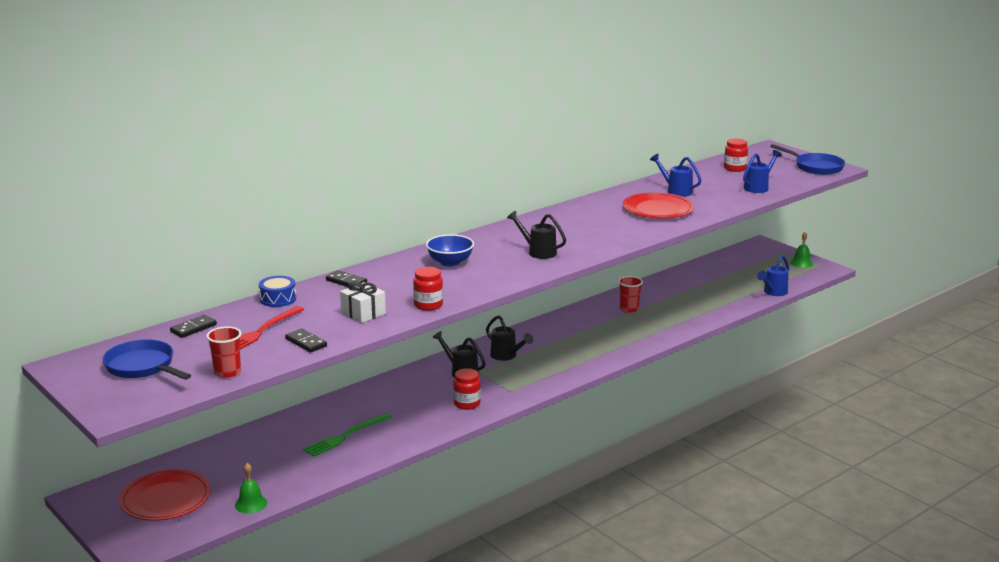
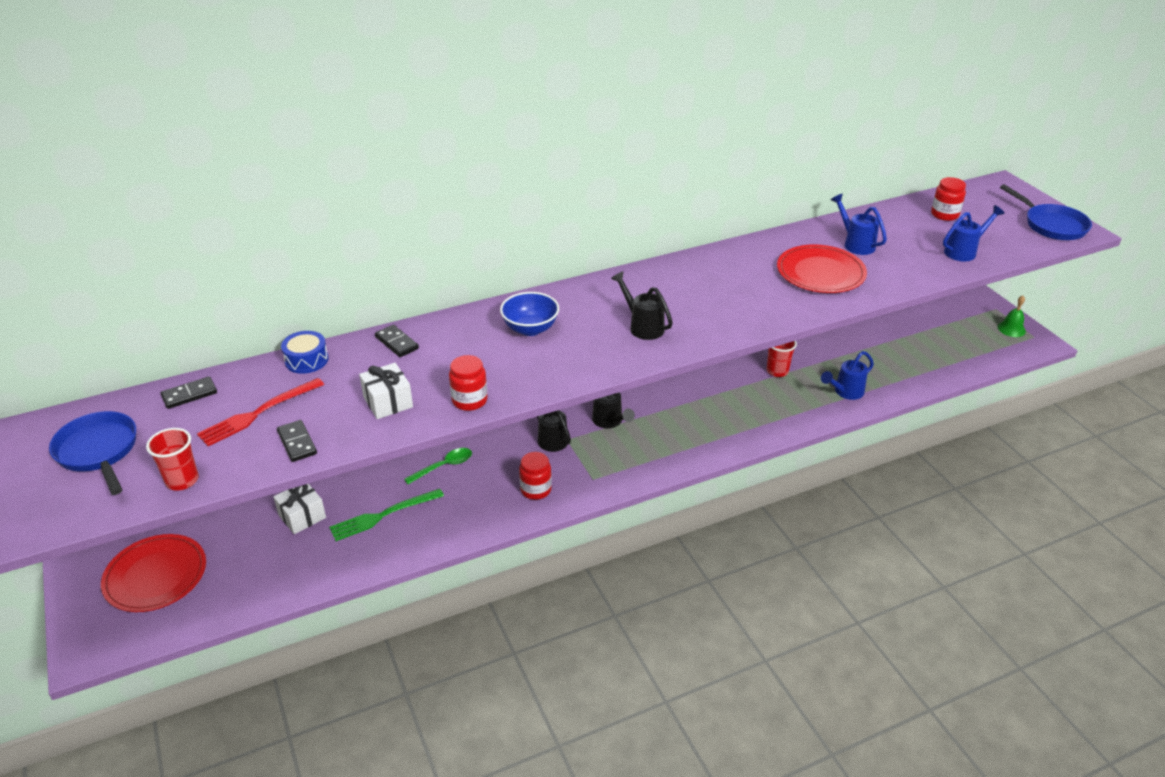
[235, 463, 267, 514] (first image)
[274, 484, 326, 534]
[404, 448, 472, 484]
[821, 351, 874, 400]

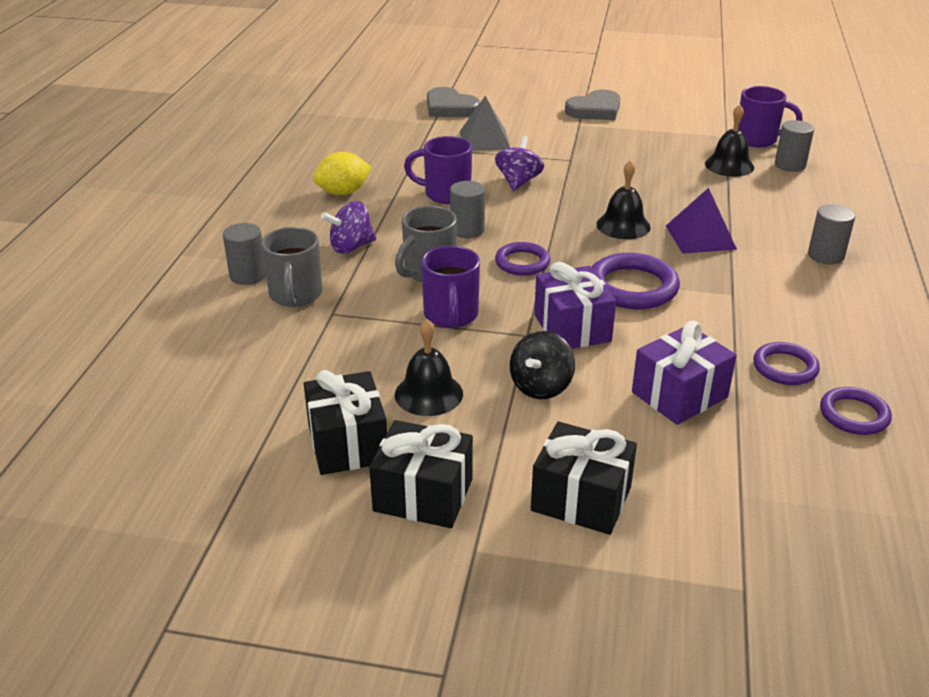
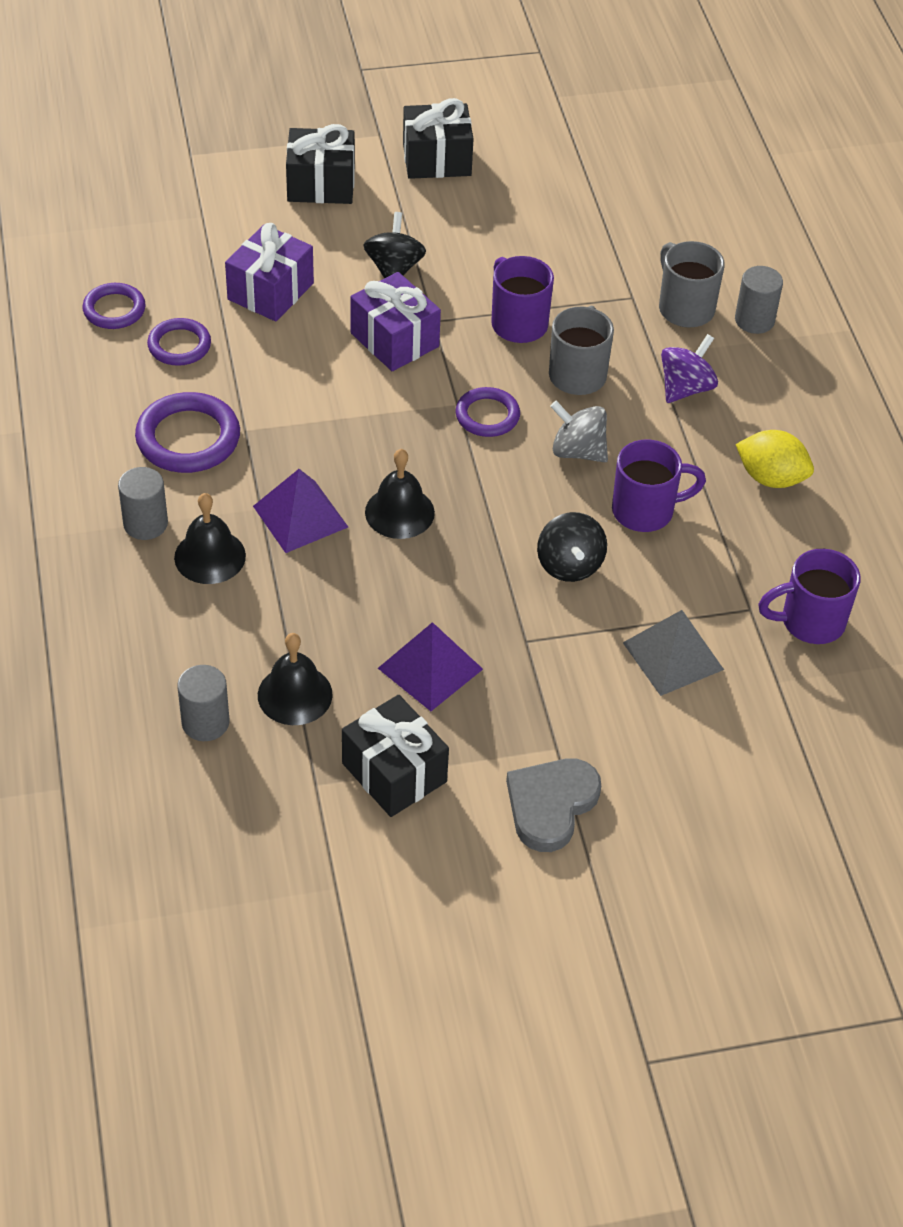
[427, 87, 480, 117] (first image)
[378, 622, 483, 711]
[342, 695, 449, 817]
[174, 493, 246, 584]
[135, 392, 240, 473]
[758, 549, 861, 644]
[550, 401, 608, 462]
[537, 512, 607, 582]
[736, 430, 814, 488]

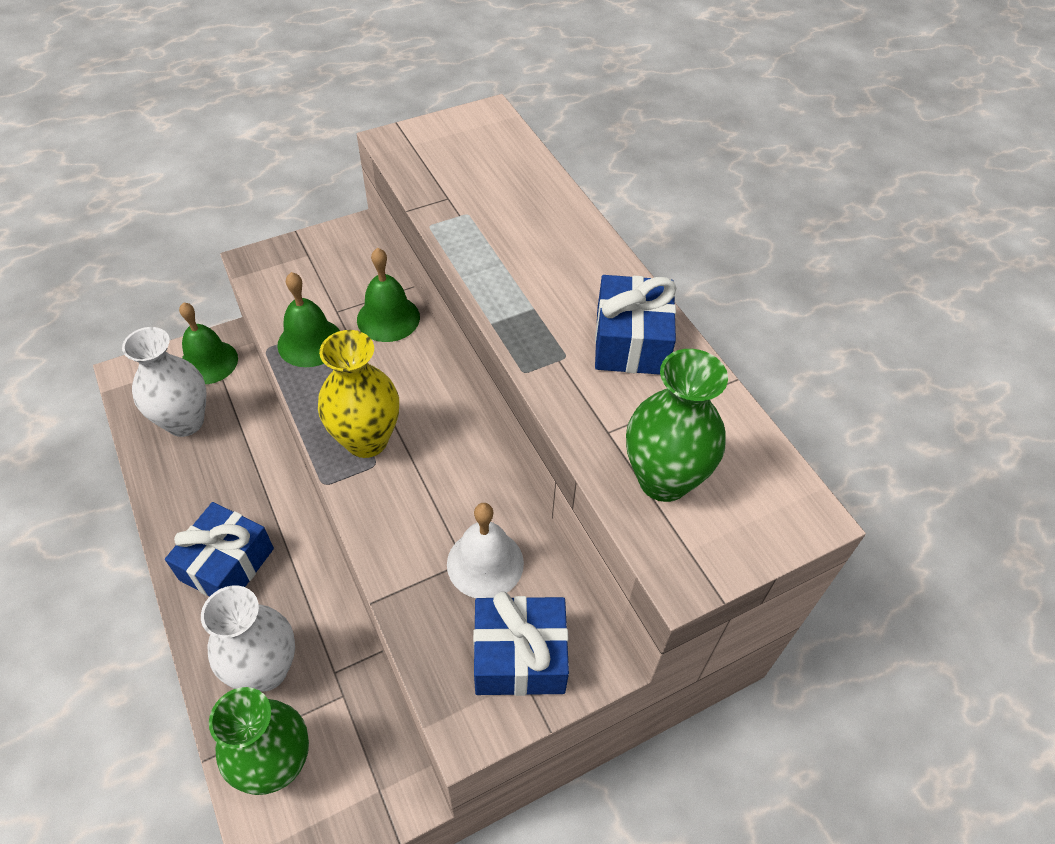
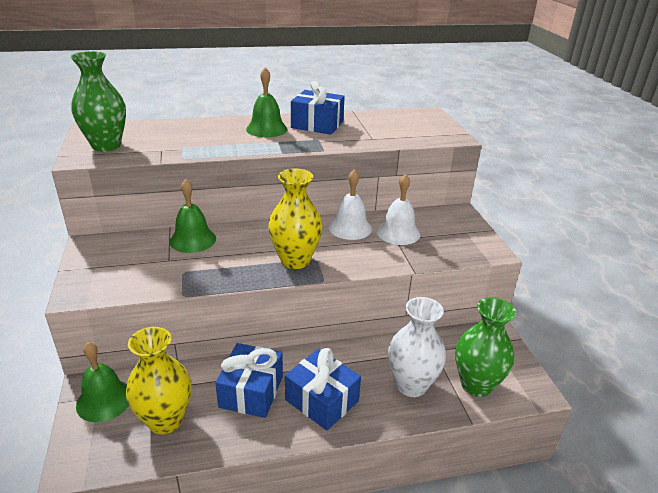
[329, 169, 372, 240]
[246, 68, 287, 137]
[216, 343, 283, 418]
[70, 51, 126, 152]
[126, 327, 191, 434]

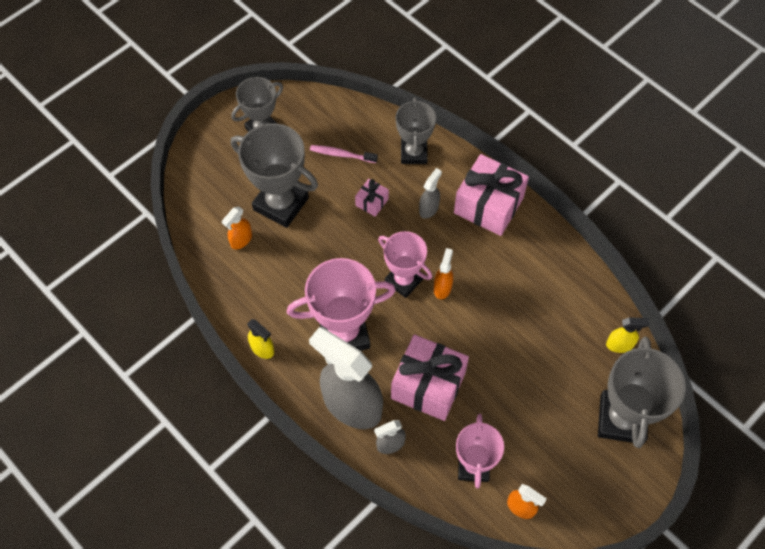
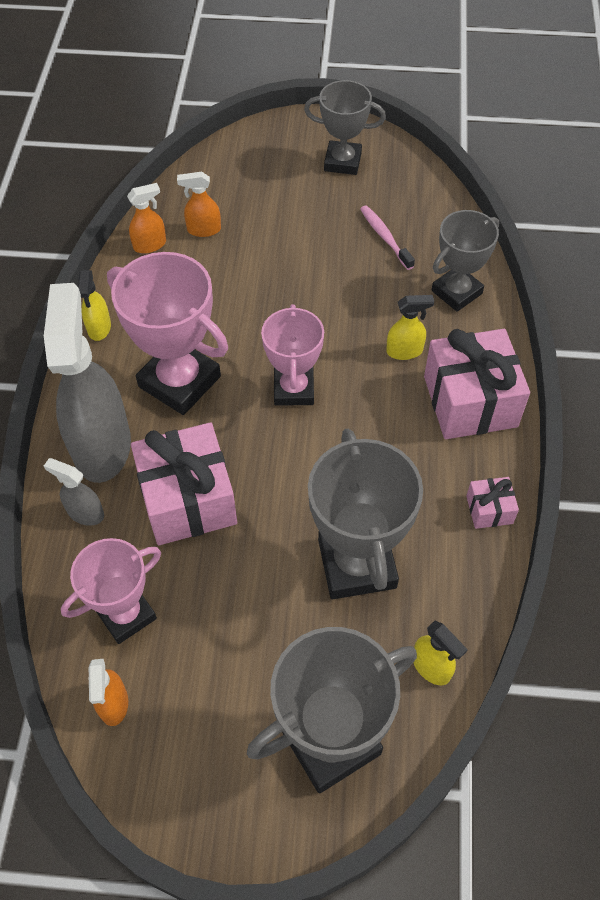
[308, 429, 423, 599]
[466, 477, 519, 529]
[127, 183, 166, 253]
[386, 295, 434, 360]

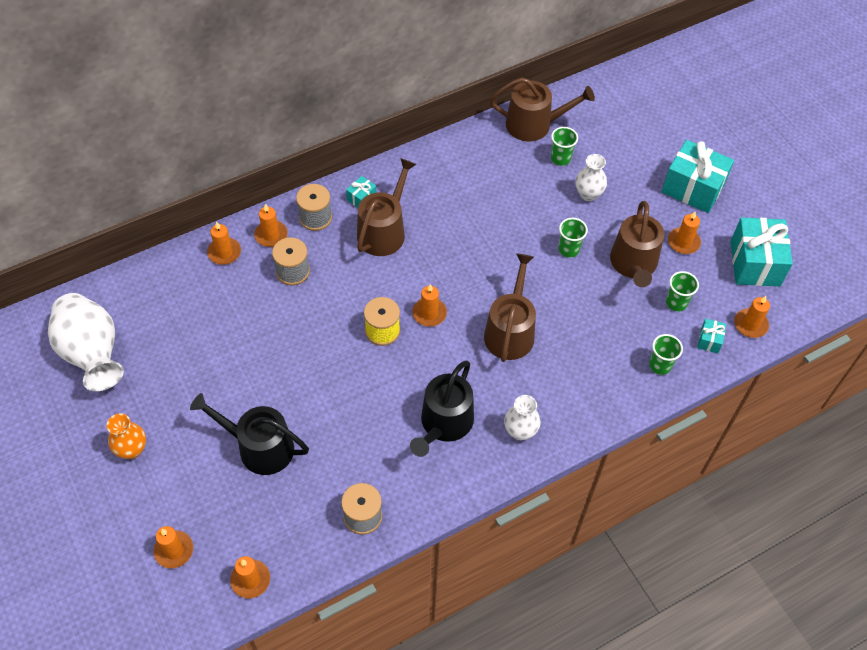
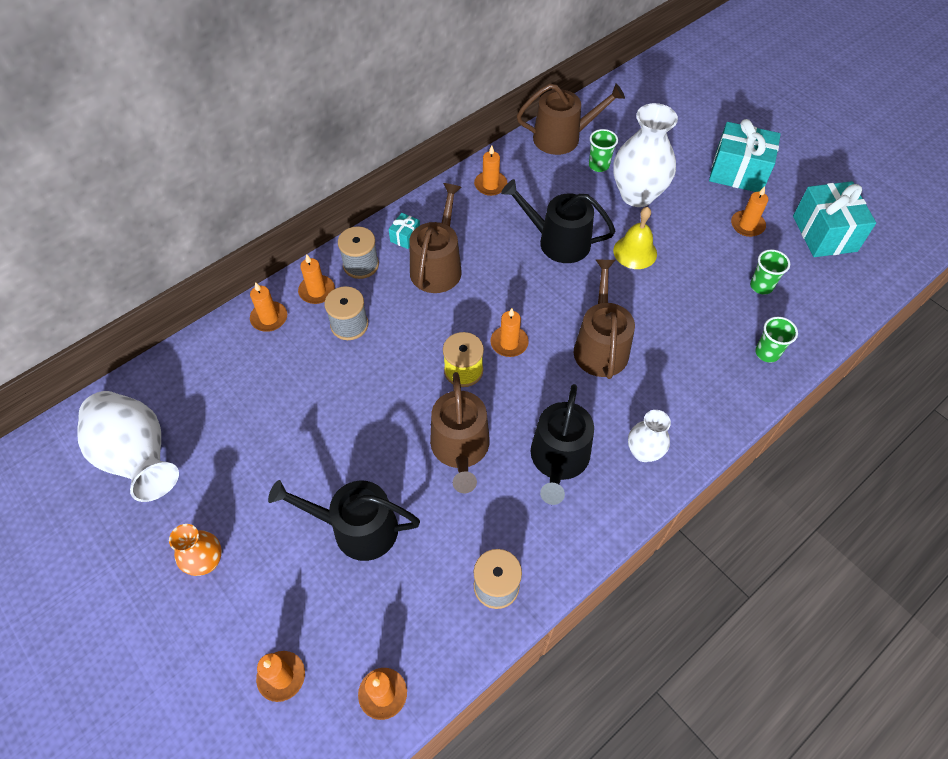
[697, 319, 726, 353] (first image)
[501, 179, 615, 263]
[430, 372, 490, 493]
[474, 145, 507, 196]
[613, 207, 657, 269]
[613, 103, 678, 207]

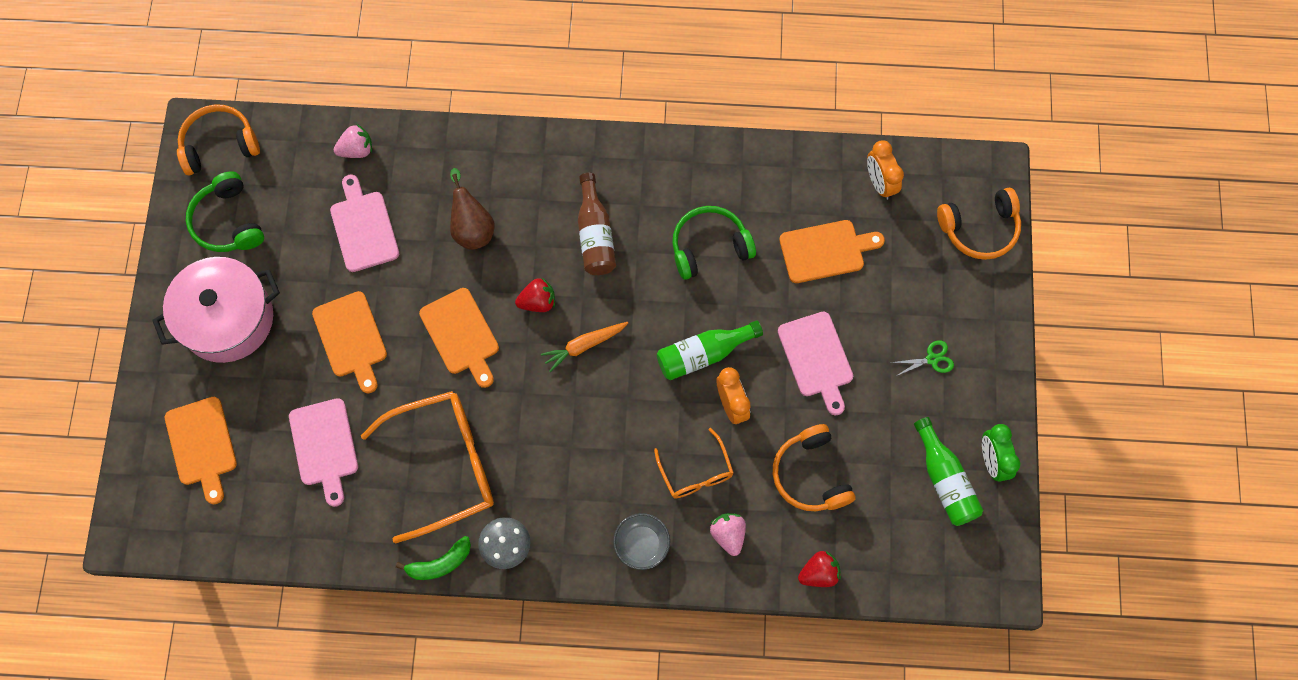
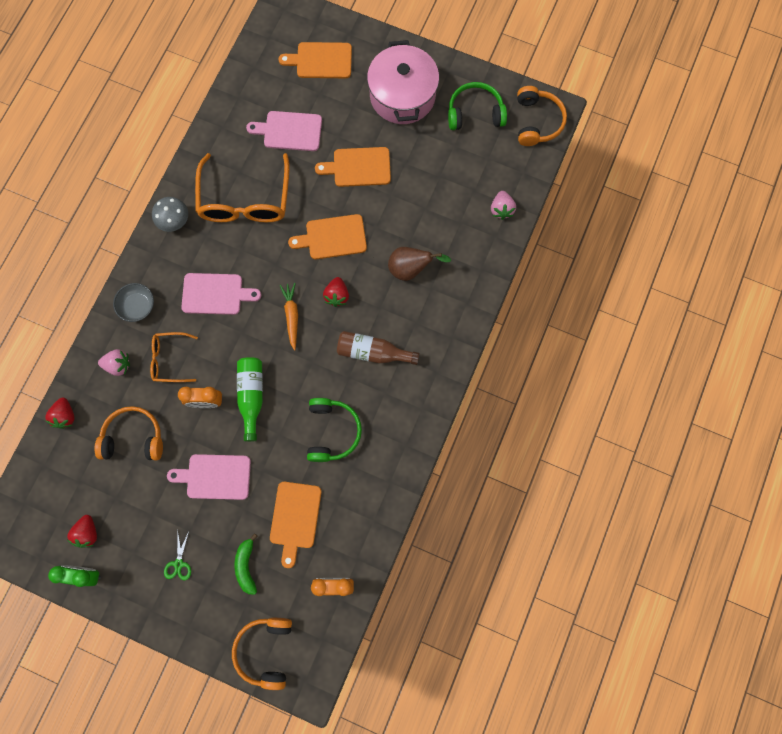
[181, 273, 261, 315]
[235, 533, 257, 595]
[67, 515, 97, 548]

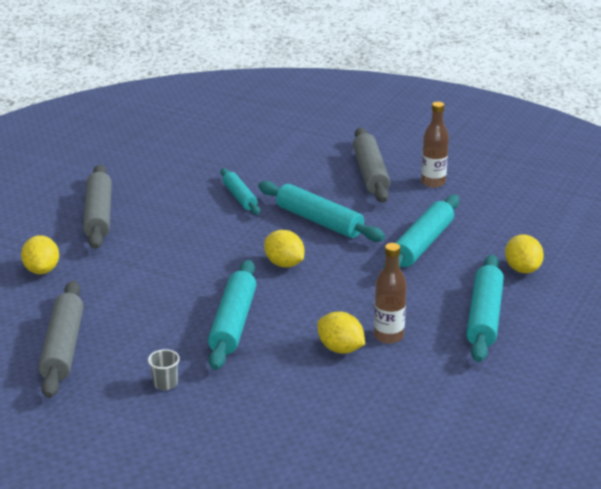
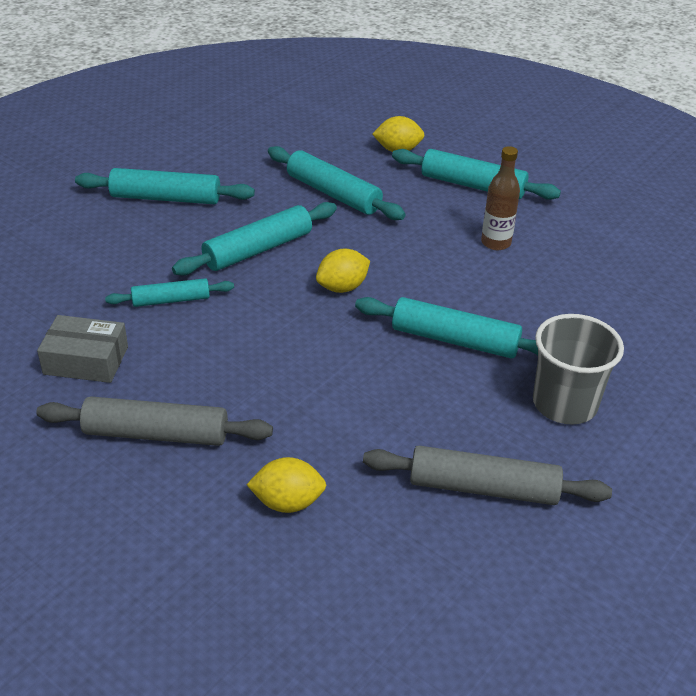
[317, 311, 365, 354] (first image)
[421, 102, 449, 188] (first image)
[37, 315, 128, 383]
[75, 168, 255, 204]
[533, 314, 624, 425]

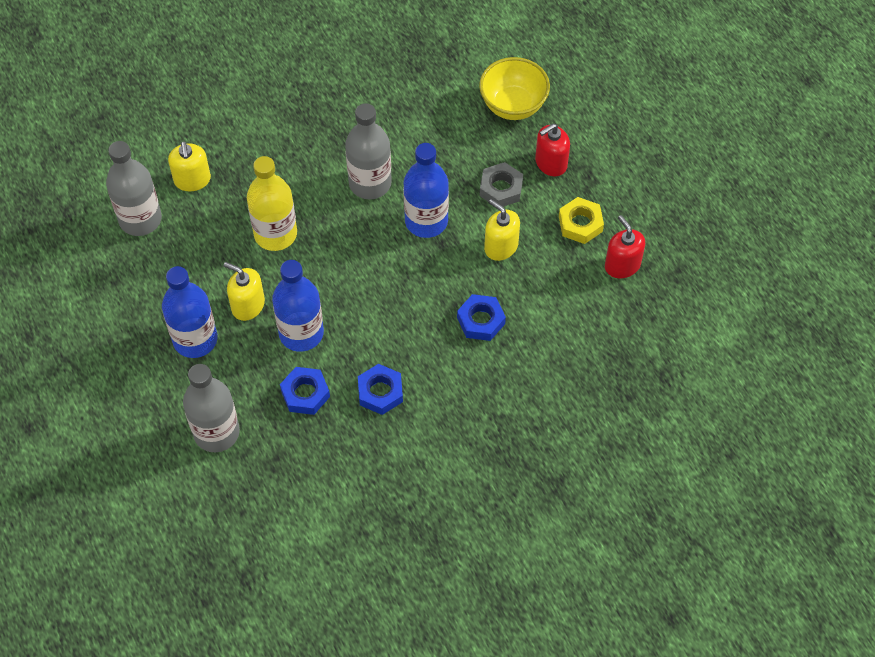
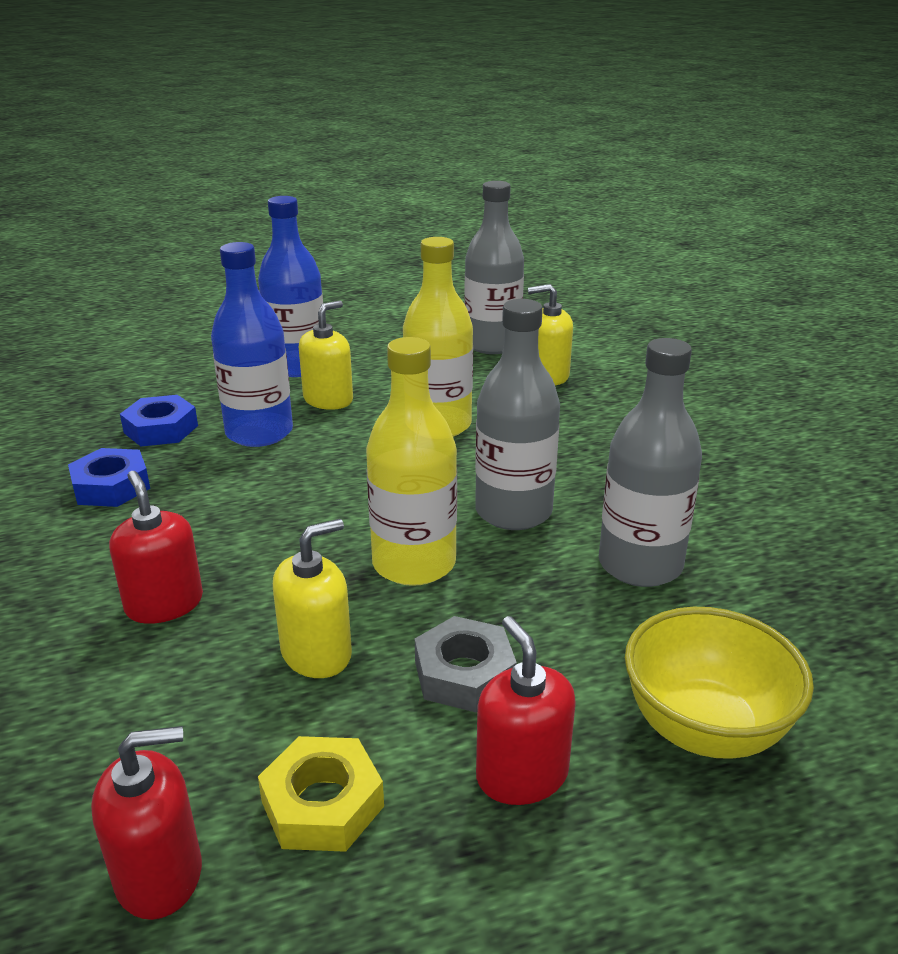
[599, 338, 702, 587]
[109, 471, 203, 624]
[366, 337, 457, 586]

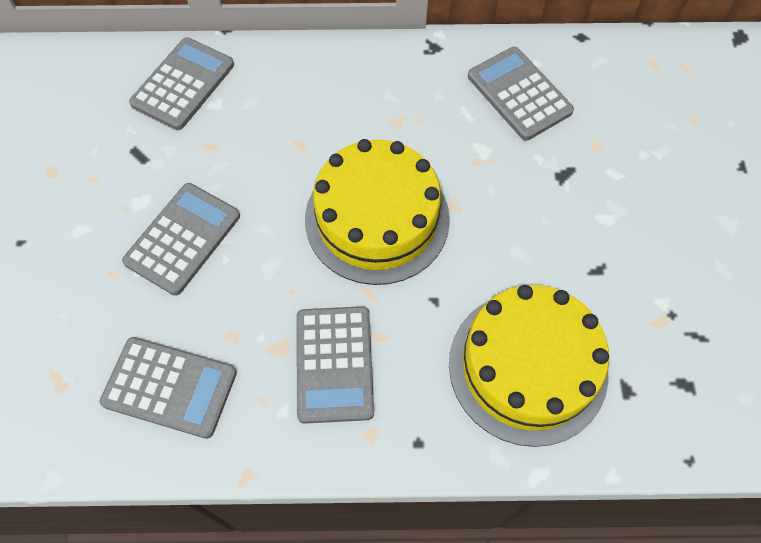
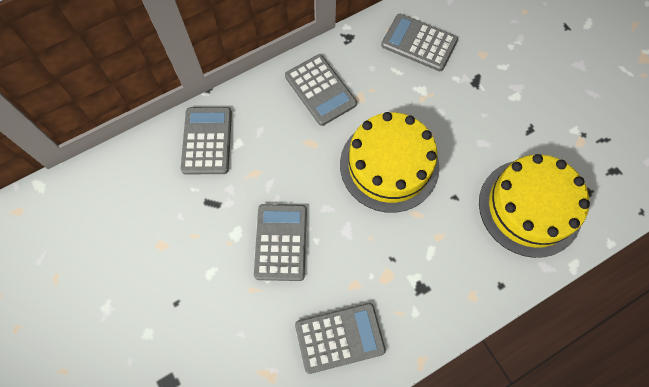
[285, 54, 357, 126]

